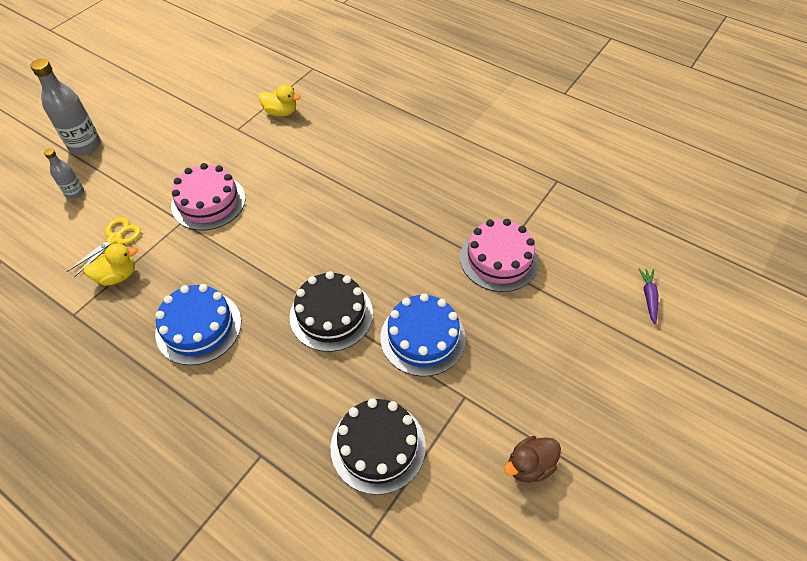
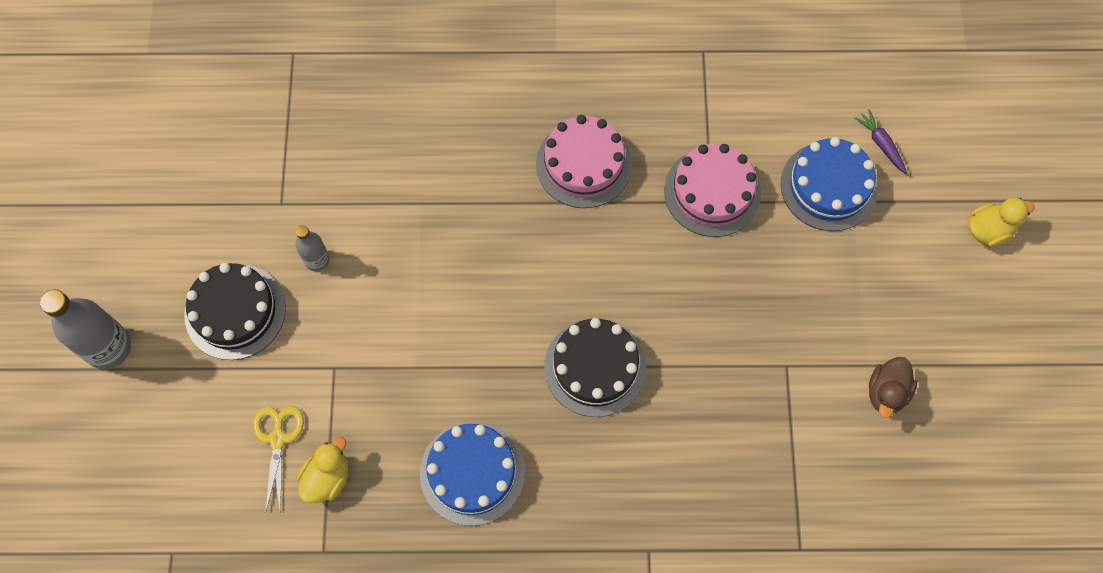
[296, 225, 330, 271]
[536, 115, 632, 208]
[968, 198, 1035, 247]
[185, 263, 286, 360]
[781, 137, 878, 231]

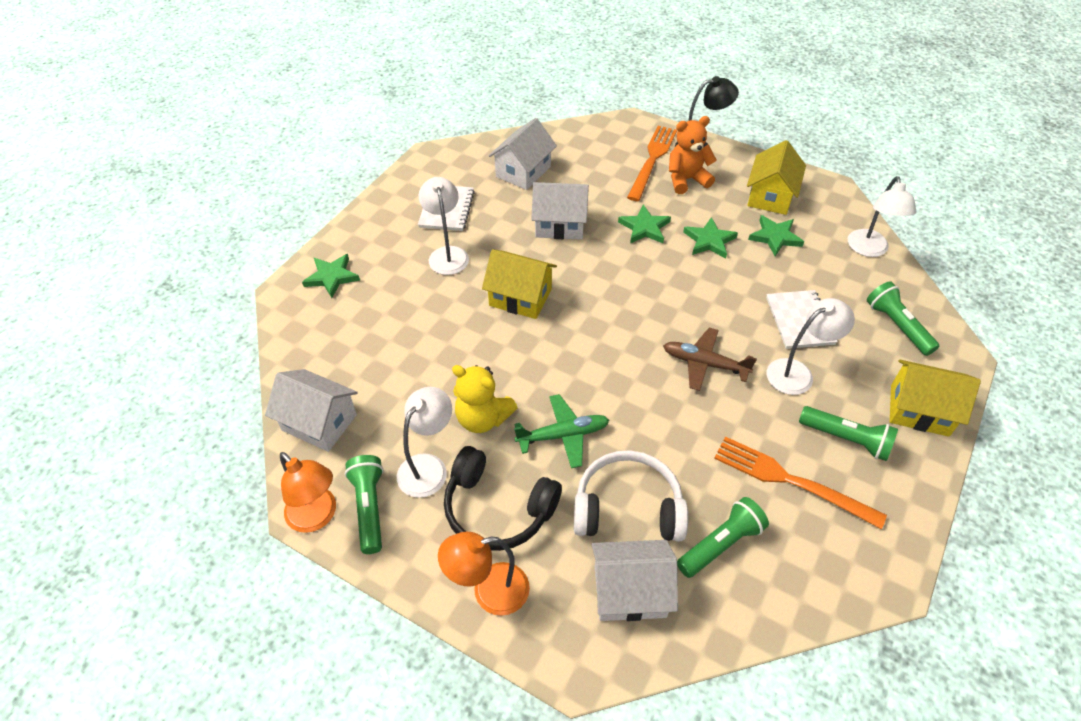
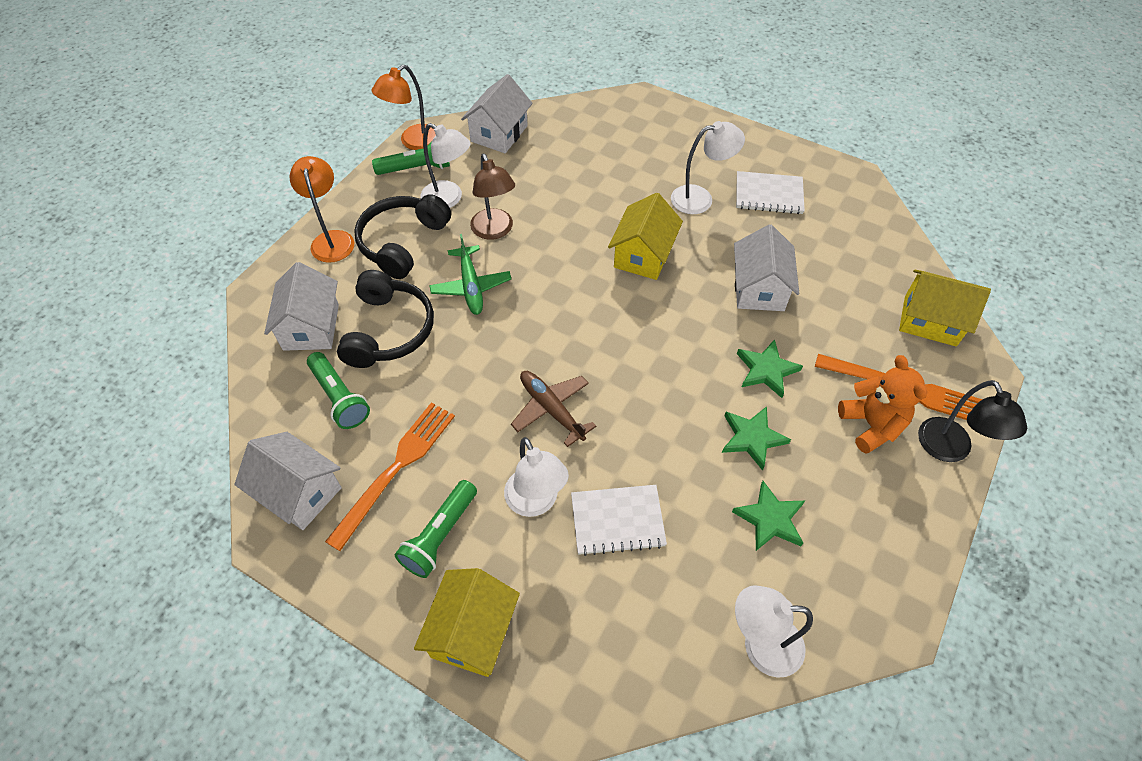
[302, 254, 360, 298] (first image)
[867, 281, 939, 356] (first image)
[234, 432, 342, 530]
[899, 270, 991, 347]
[470, 154, 515, 240]
[337, 270, 434, 368]
[511, 371, 596, 447]

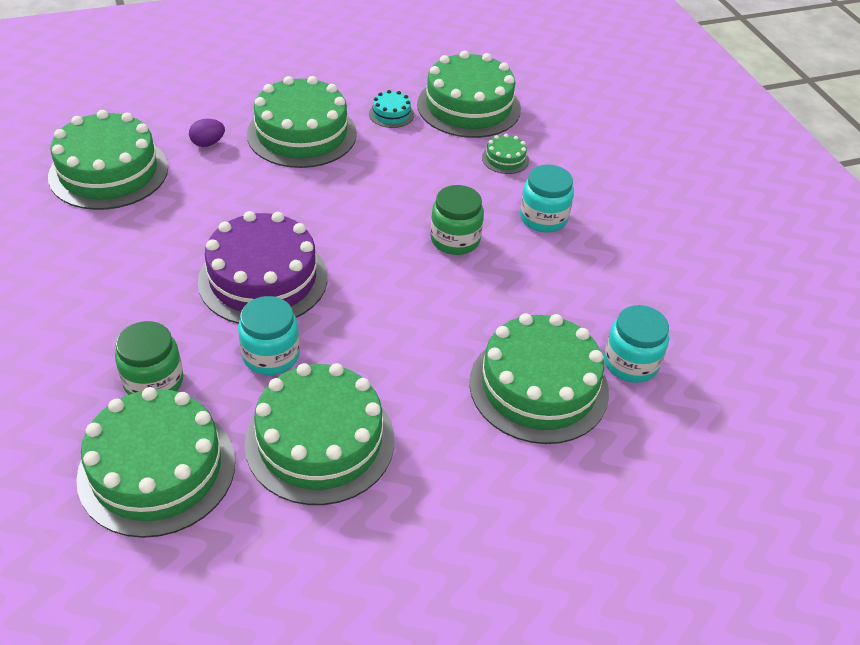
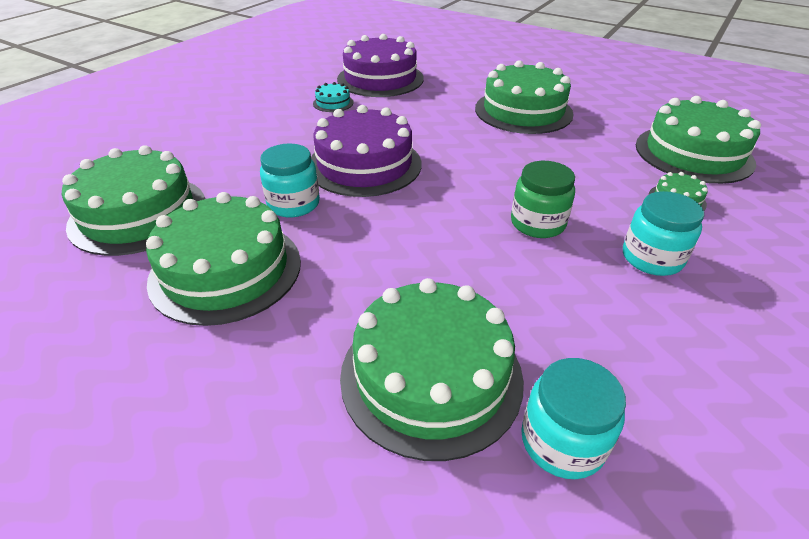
[115, 321, 183, 395] (first image)
[189, 119, 225, 147] (first image)
[313, 82, 354, 112]
[337, 34, 424, 97]

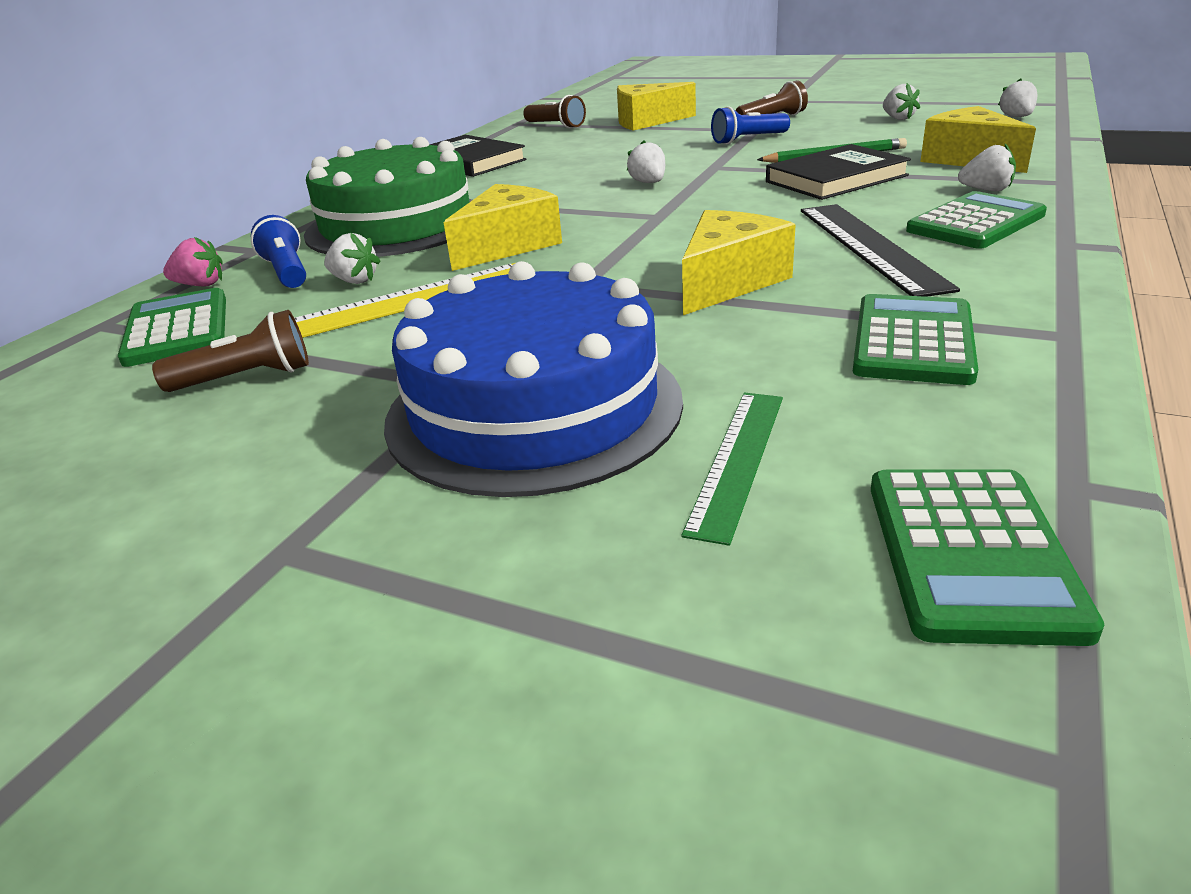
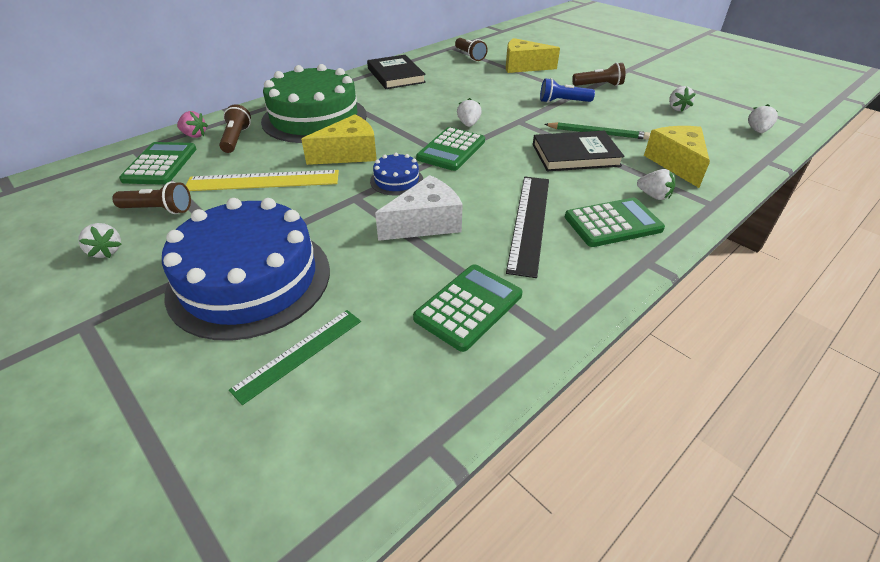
[370, 153, 423, 196]
[78, 223, 122, 258]
[416, 127, 485, 171]
[219, 104, 251, 153]
[375, 175, 463, 241]

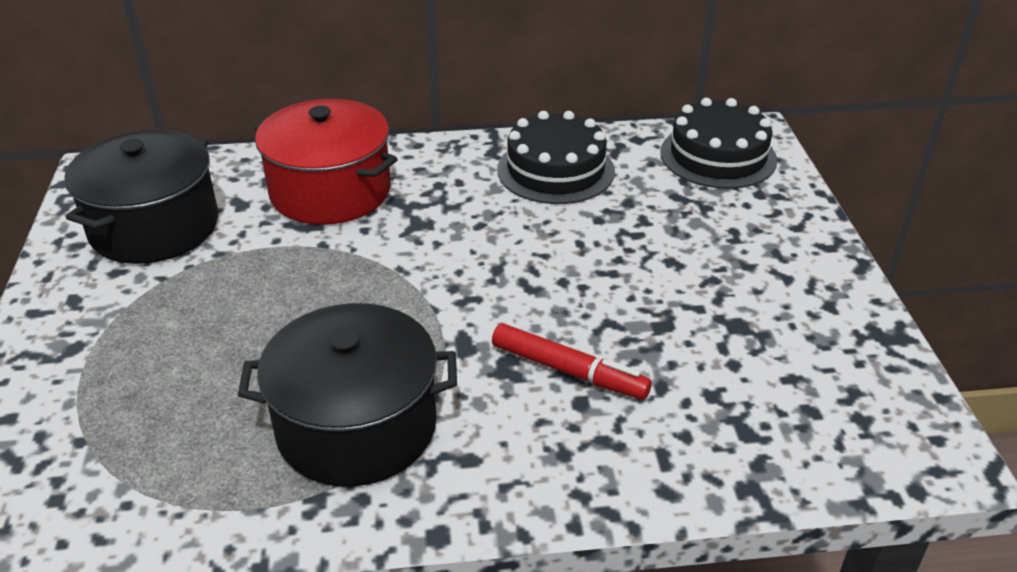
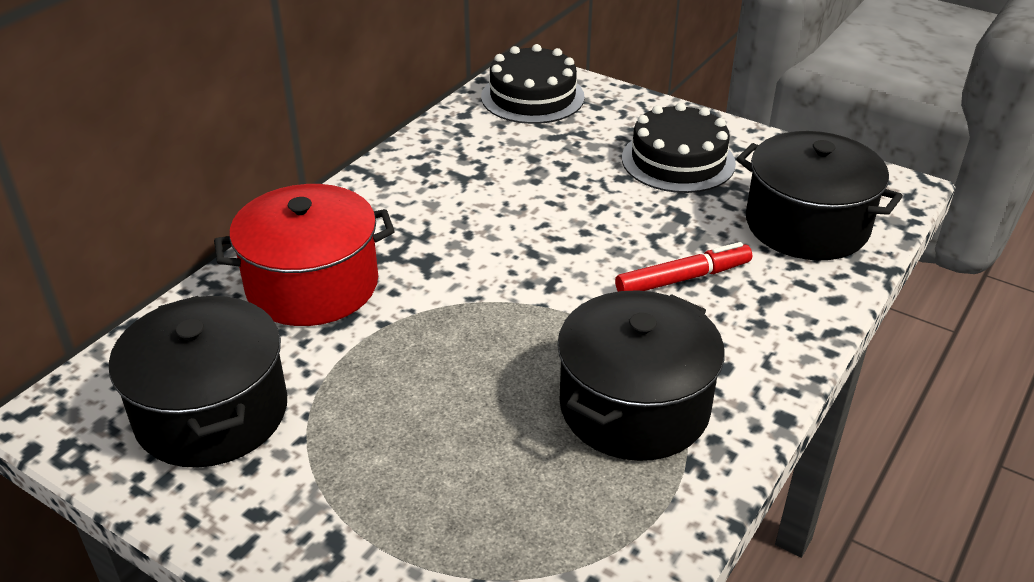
[736, 131, 903, 260]
[622, 103, 736, 193]

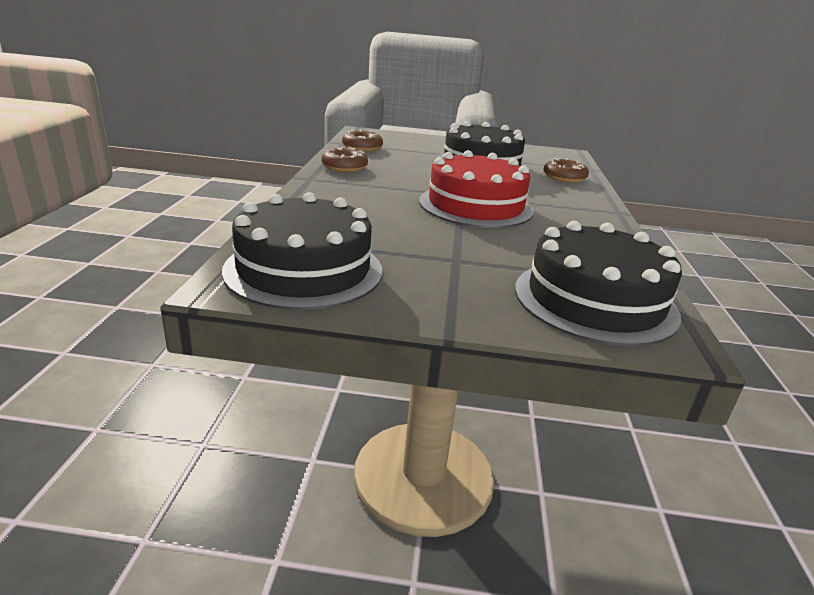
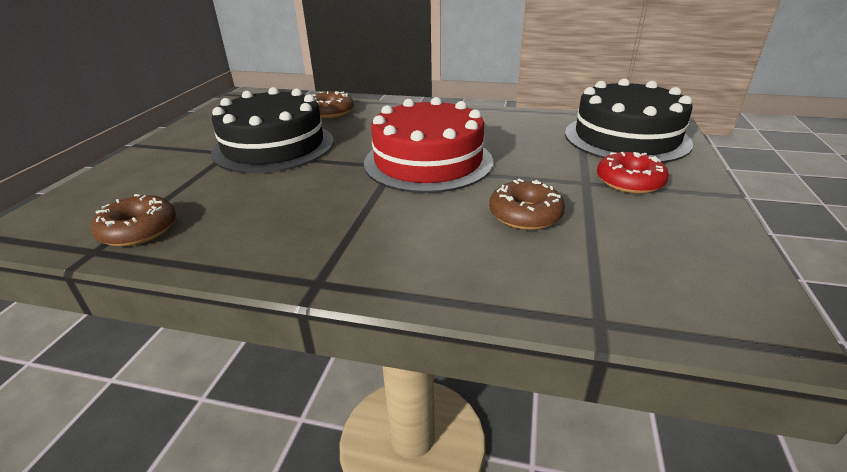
[222, 192, 382, 310] (first image)
[597, 152, 669, 194]
[489, 179, 565, 230]

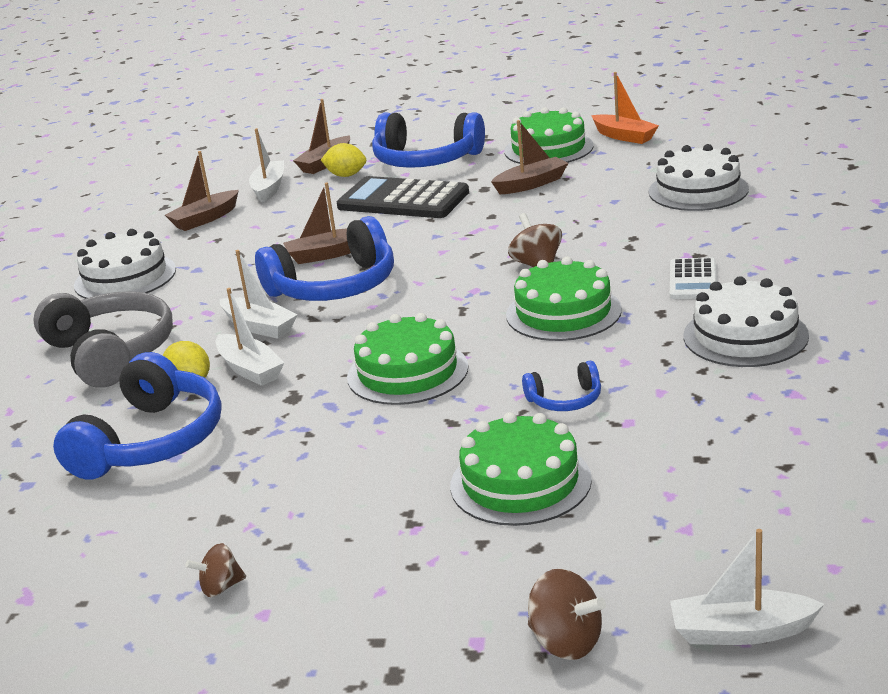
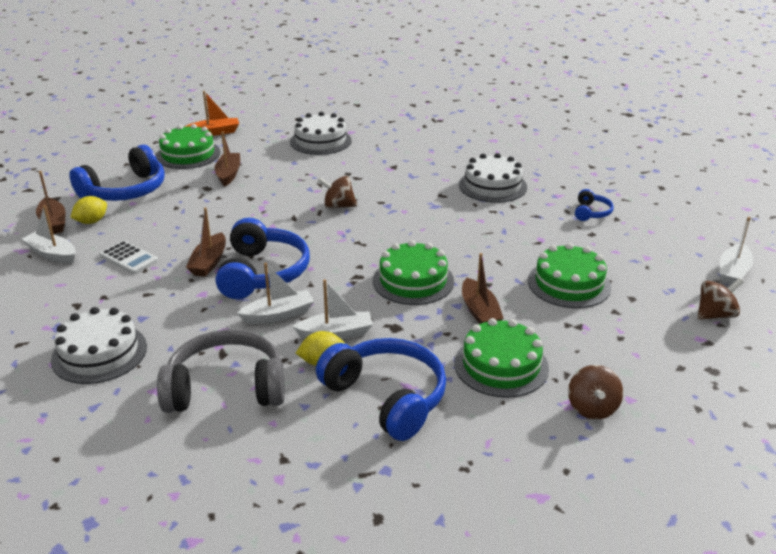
[337, 176, 469, 218] (first image)
[462, 253, 504, 324]
[454, 318, 549, 398]
[575, 189, 614, 221]
[99, 241, 158, 274]
[568, 365, 623, 420]

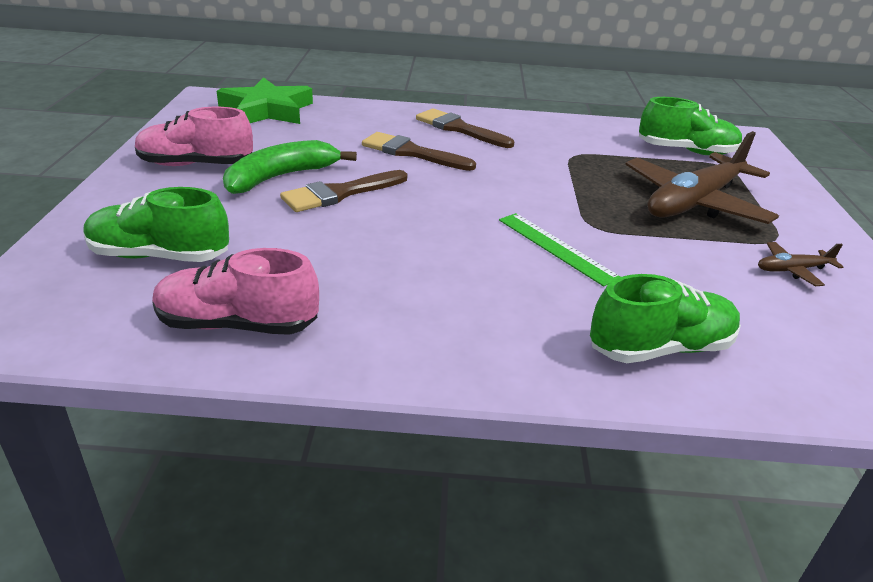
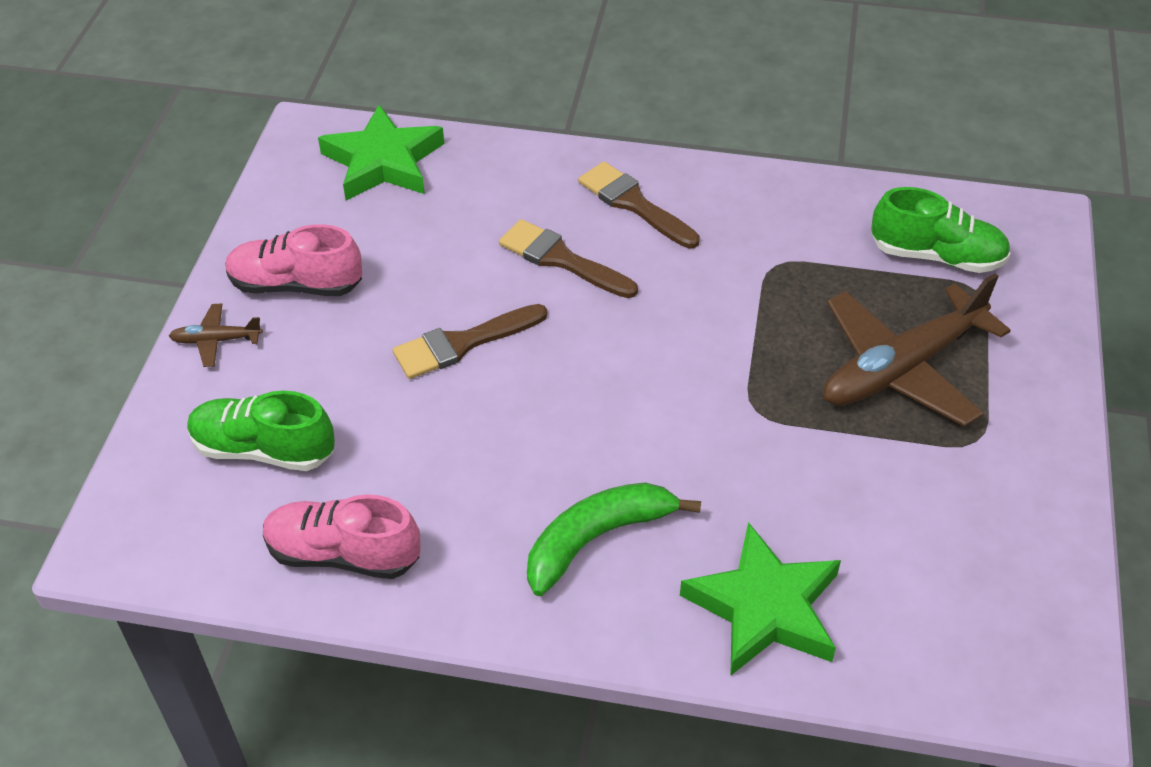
[499, 213, 620, 287] (first image)
[527, 482, 701, 596]
[169, 303, 263, 367]
[680, 522, 841, 676]

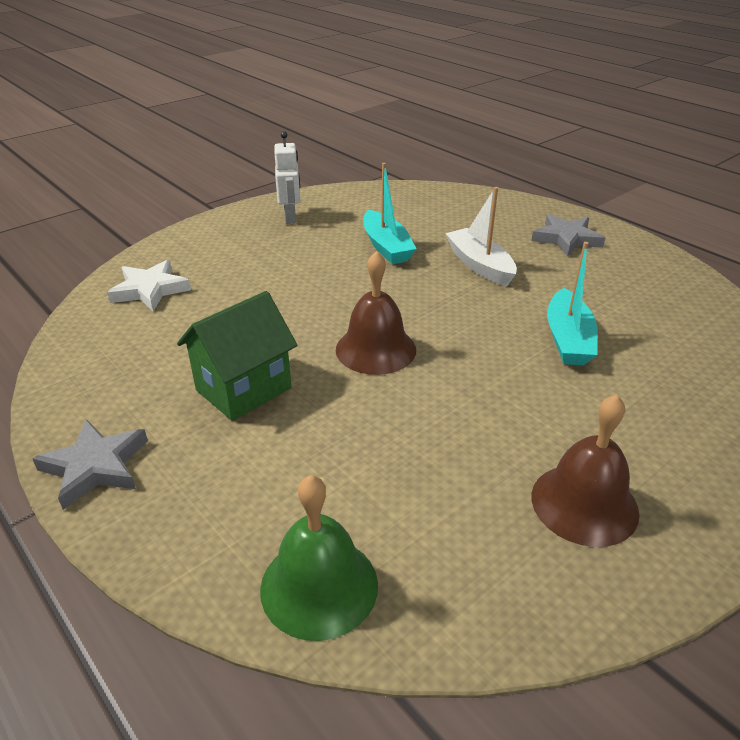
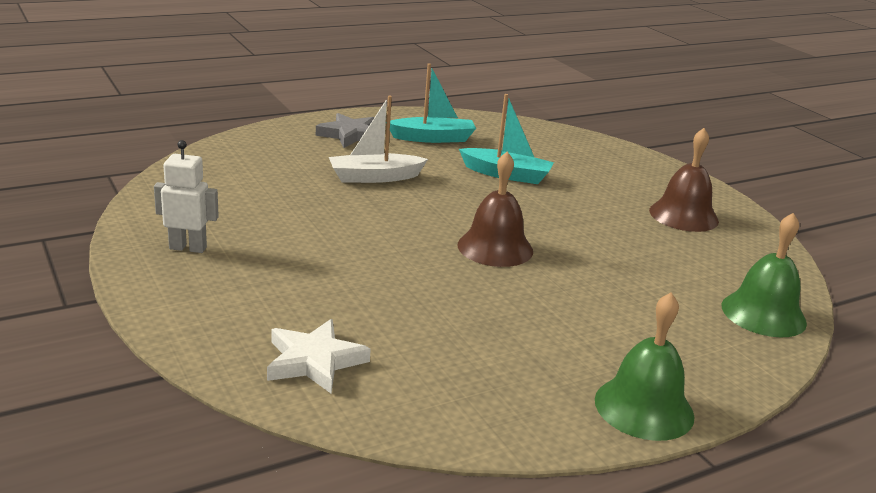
[177, 291, 297, 421] (first image)
[390, 64, 476, 143]
[595, 292, 695, 441]

